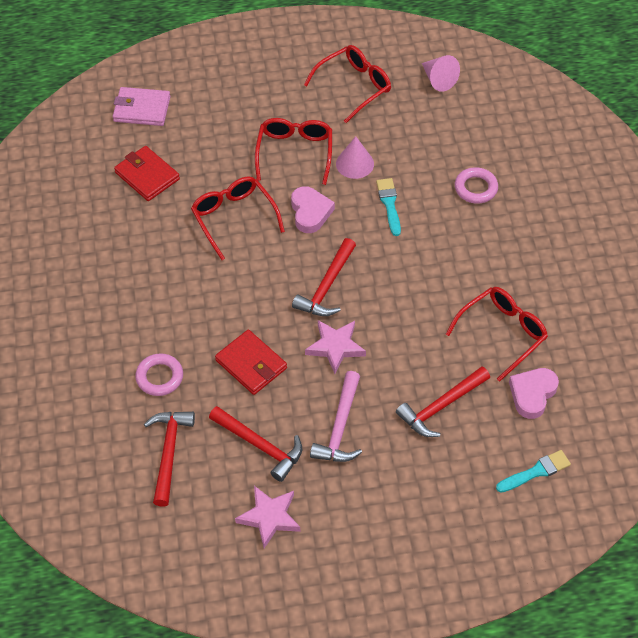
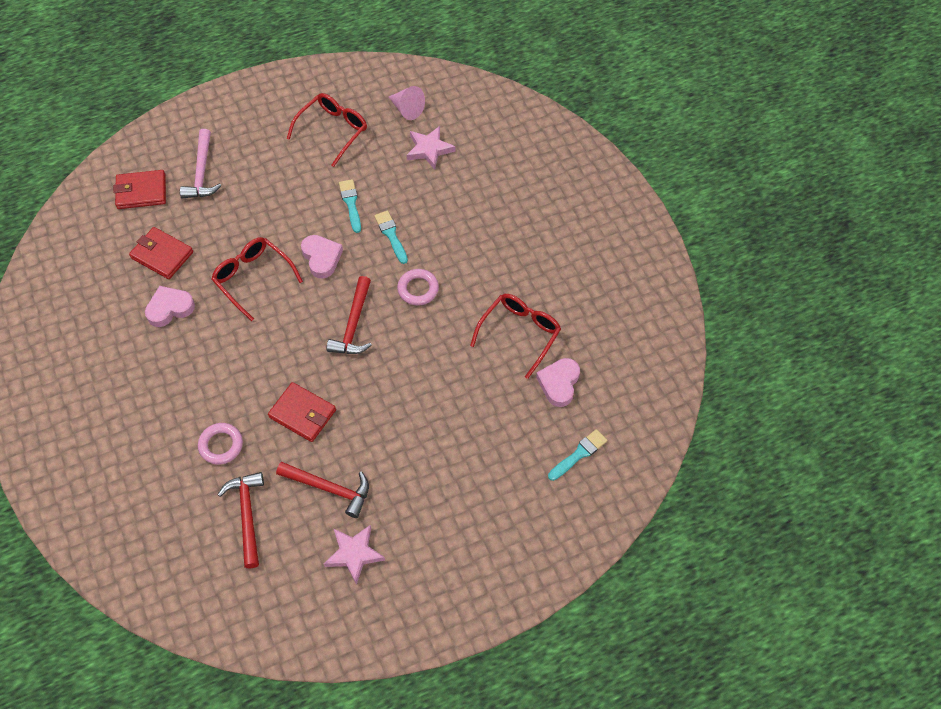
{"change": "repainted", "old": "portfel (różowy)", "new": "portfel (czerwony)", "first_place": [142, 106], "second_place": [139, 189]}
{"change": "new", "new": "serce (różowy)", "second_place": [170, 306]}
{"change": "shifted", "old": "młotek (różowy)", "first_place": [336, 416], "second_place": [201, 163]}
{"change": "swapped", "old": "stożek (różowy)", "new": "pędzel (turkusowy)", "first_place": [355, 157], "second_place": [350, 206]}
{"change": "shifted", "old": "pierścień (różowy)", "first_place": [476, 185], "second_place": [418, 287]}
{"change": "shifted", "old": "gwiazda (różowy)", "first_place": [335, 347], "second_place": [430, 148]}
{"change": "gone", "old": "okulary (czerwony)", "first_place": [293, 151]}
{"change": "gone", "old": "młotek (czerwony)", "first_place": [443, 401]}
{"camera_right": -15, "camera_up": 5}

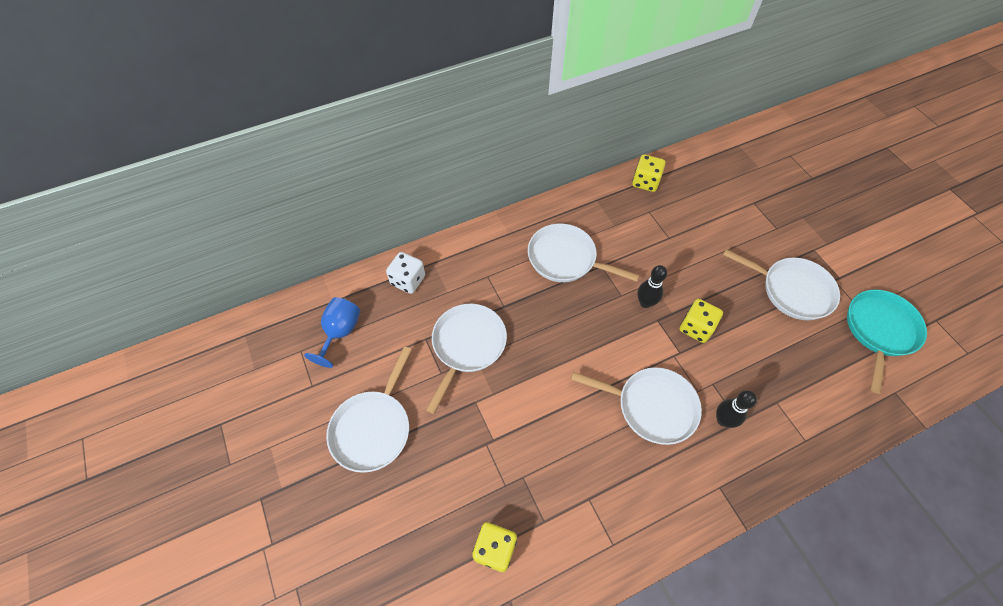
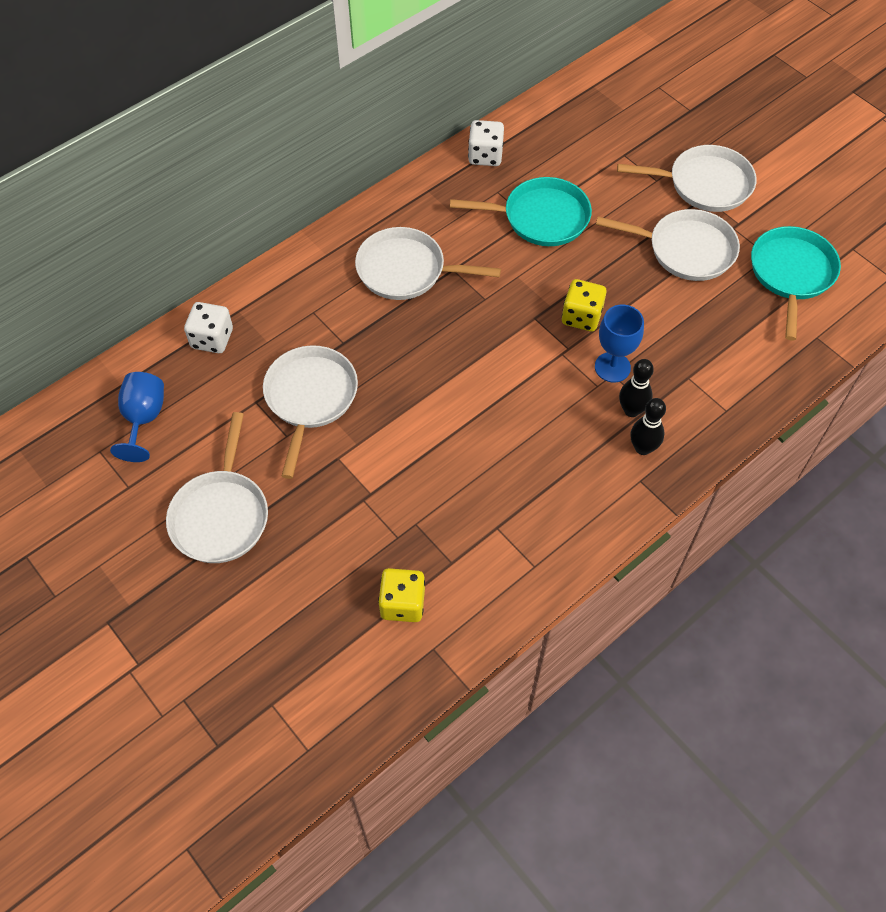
{"change": "new", "new": "patelnia (turkusowy)", "second_place": [521, 211]}
{"change": "repainted", "old": "kostka do gry (żółty)", "new": "kostka do gry (biały)", "first_place": [649, 173], "second_place": [486, 143]}
{"change": "new", "new": "kielich (niebieski)", "second_place": [619, 343]}
{"change": "shifted", "old": "patelnia (biały)", "first_place": [636, 406], "second_place": [687, 178]}
{"change": "shifted", "old": "kręgiel (czarny)", "first_place": [652, 286], "second_place": [648, 426]}
{"camera_right": -15, "camera_up": 0}

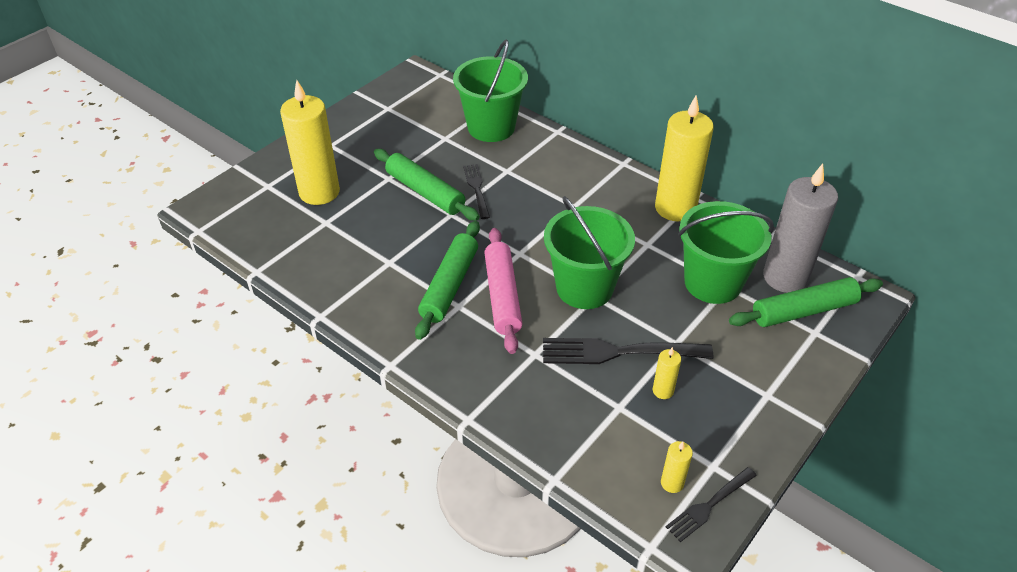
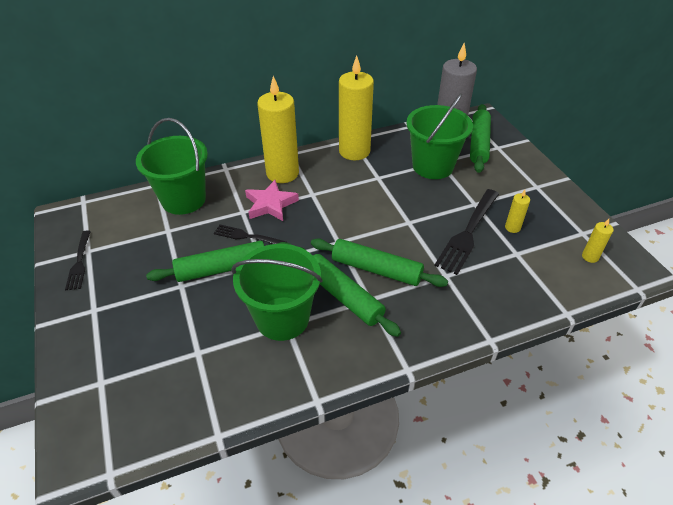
{"change": "shifted", "old": "widelec (czarny)", "first_place": [711, 504], "second_place": [78, 260]}
{"change": "shifted", "old": "wiadro (zielony)", "first_place": [589, 252], "second_place": [276, 292]}
{"change": "new", "new": "gwiazda (różowy)", "second_place": [272, 200]}
{"change": "shifted", "old": "świeca (żółty)", "first_place": [310, 142], "second_place": [278, 129]}
{"change": "repainted", "old": "wałek do ciasta (różowy)", "new": "wałek do ciasta (zielony)", "first_place": [503, 291], "second_place": [379, 262]}
{"camera_right": -60, "camera_up": 0}

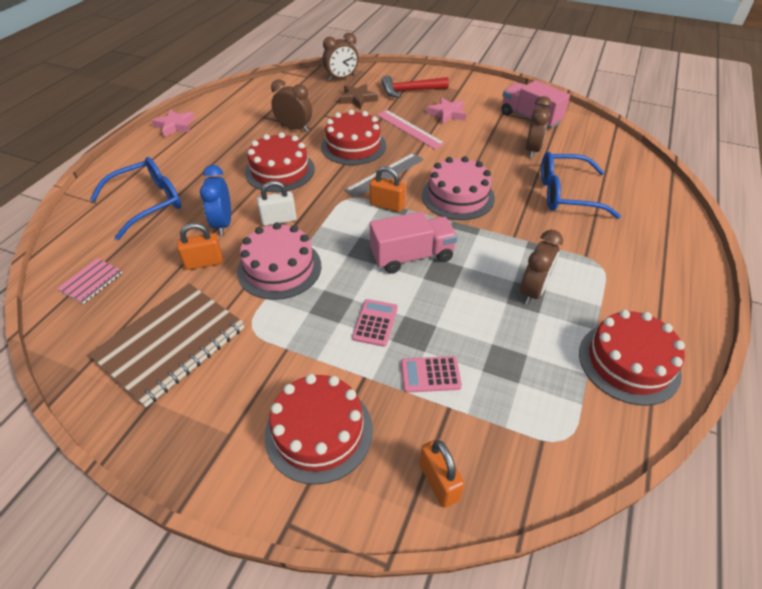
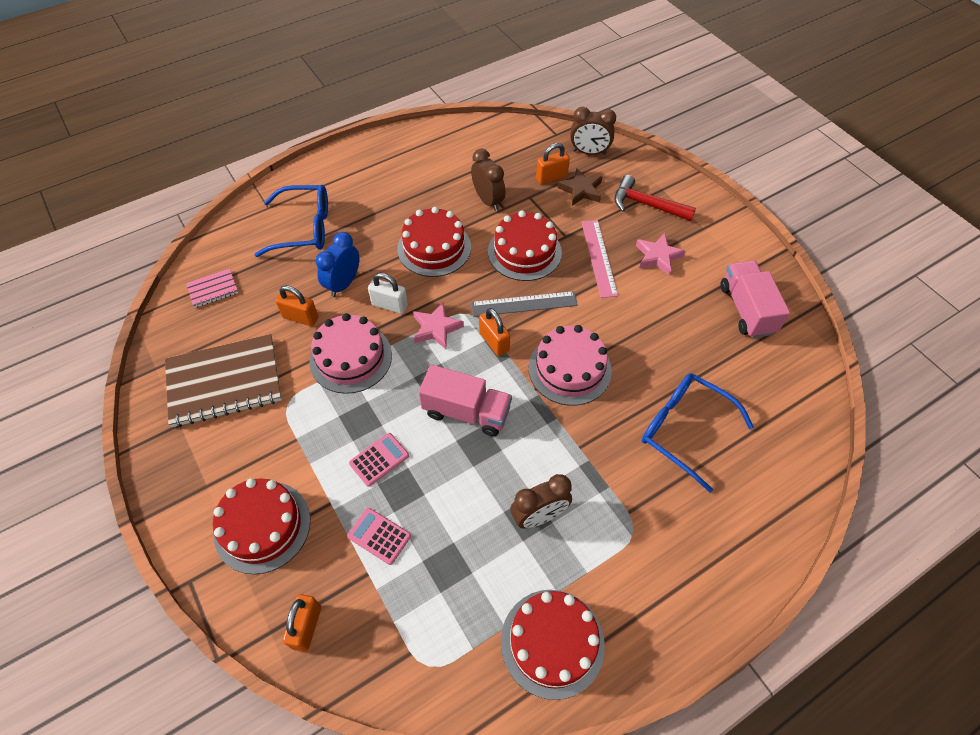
{"change": "shifted", "old": "gwiazda (różowy)", "first_place": [173, 123], "second_place": [438, 326]}
{"change": "new", "new": "kłódka (pomarańczowy)", "second_place": [553, 164]}
{"change": "gone", "old": "budzik (brązowy)", "first_place": [538, 127]}
{"camera_right": 35, "camera_up": 10}

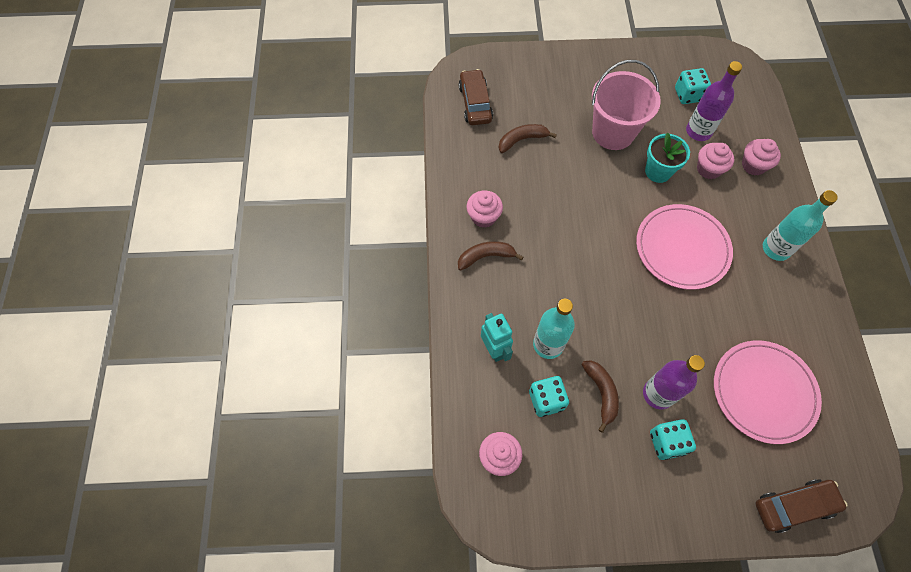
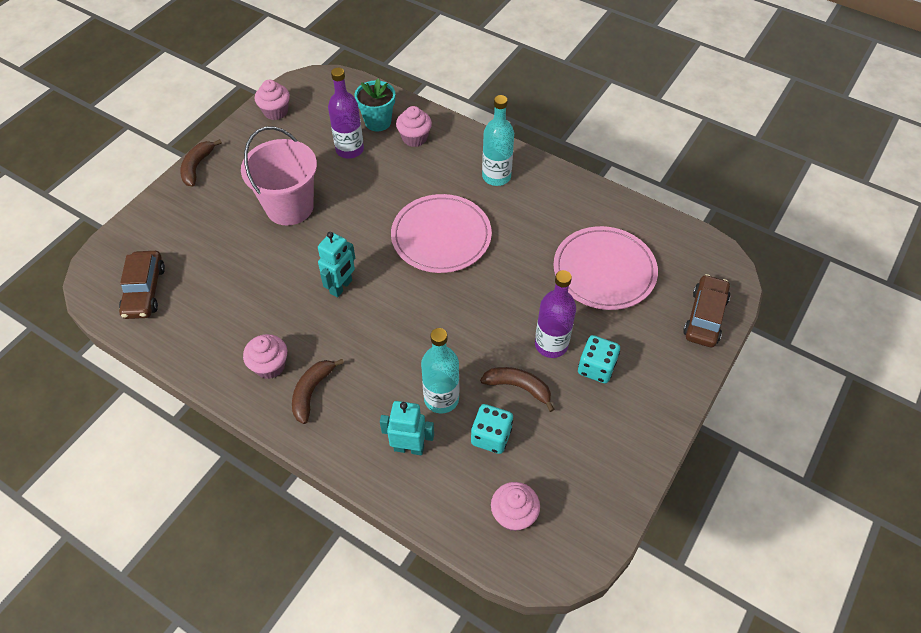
{"change": "rotated", "old": "samochód (brązowy)", "first_place": [476, 97], "second_place": [142, 285], "degrees": -120}
{"change": "shifted", "old": "banan (brązowy)", "first_place": [528, 138], "second_place": [201, 163]}
{"change": "shifted", "old": "muffinka (różowy)", "first_place": [715, 161], "second_place": [272, 100]}
{"change": "new", "new": "robot (turkusowy)", "second_place": [336, 265]}
{"change": "shifted", "old": "doniczka (turkusowy)", "first_place": [667, 158], "second_place": [375, 104]}
{"change": "gone", "old": "kostka do gry (turkusowy)", "first_place": [693, 86]}
{"camera_right": -55, "camera_up": -10}

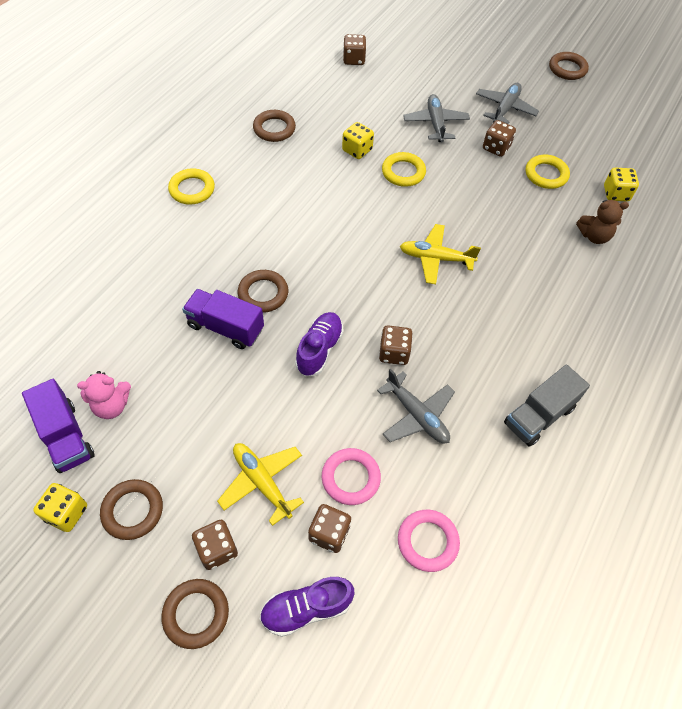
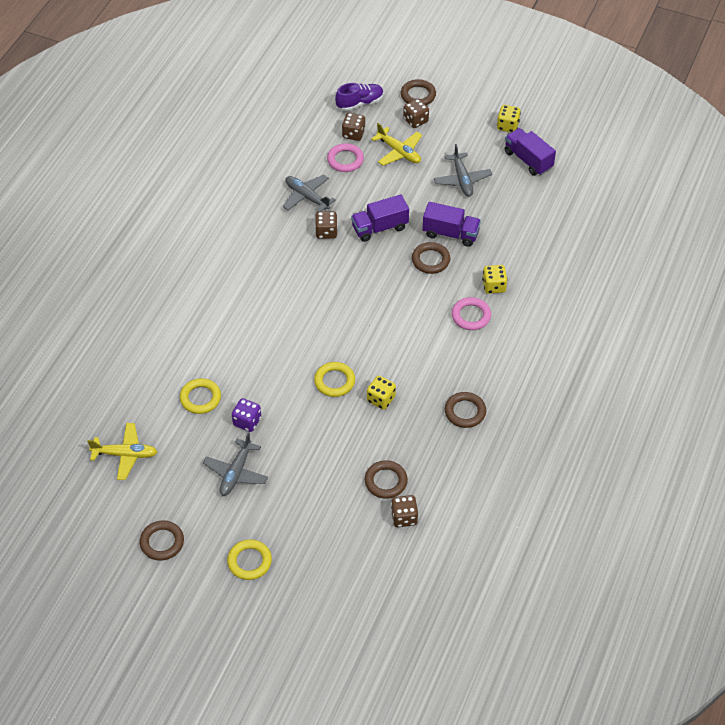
{"change": "shifted", "old": "samolot (żółty)", "first_place": [440, 254], "second_place": [122, 451]}
{"change": "shifted", "old": "pierścień (żółty)", "first_place": [191, 186], "second_place": [249, 559]}
{"change": "repainted", "old": "kostka do gry (brązowy)", "new": "kostka do gry (fioletowy)", "first_place": [499, 138], "second_place": [246, 415]}
{"change": "swapped", "old": "but (fioletowy)", "new": "ciężarówka (fioletowy)", "first_place": [319, 344], "second_place": [380, 218]}
{"change": "shifted", "old": "pierścień (brązowy)", "first_place": [131, 509], "second_place": [386, 479]}
{"change": "shifted", "old": "samolot (szary)", "first_place": [436, 118], "second_place": [463, 170]}
{"change": "shifted", "old": "pierścień (różowy)", "first_place": [429, 541], "second_place": [471, 313]}
{"change": "shifted", "old": "kostka do gry (żółty)", "first_place": [621, 184], "second_place": [495, 279]}
{"change": "gone", "old": "miś (różowy)", "first_place": [104, 395]}
{"change": "gone", "old": "ciężarówka (szary)", "first_place": [547, 406]}
{"change": "gone", "old": "miś (brązowy)", "first_place": [602, 222]}
{"camera_right": 175, "camera_up": -5}

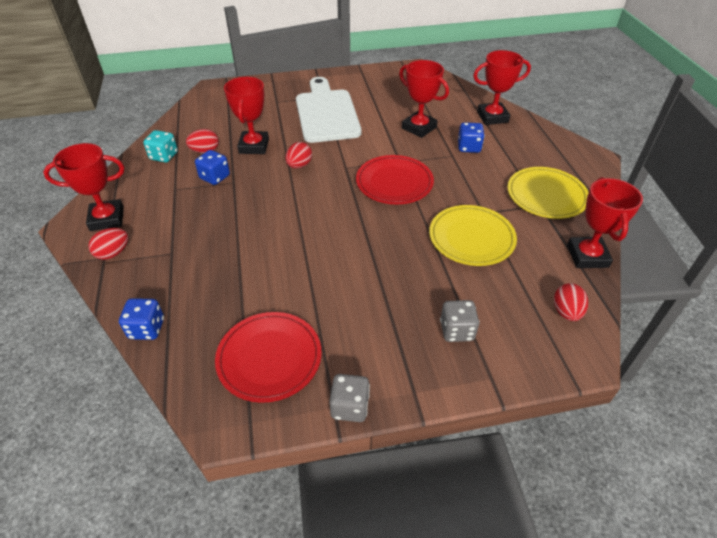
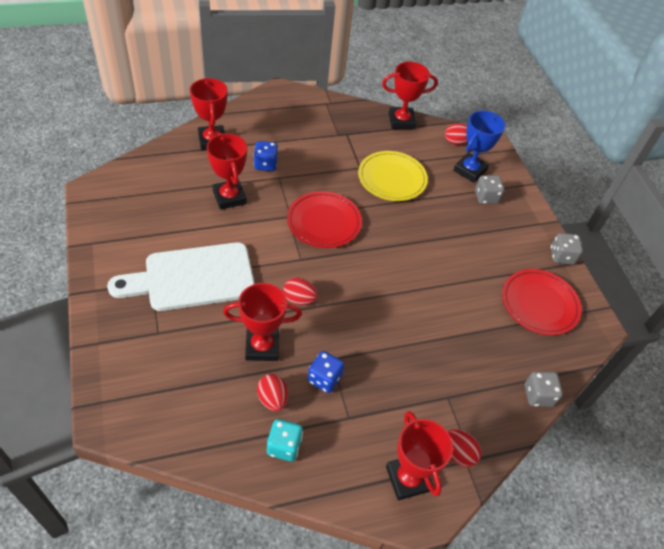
{"change": "rotated", "old": "puchar (czerwony)", "first_place": [424, 99], "second_place": [227, 171], "degrees": -60}
{"change": "new", "new": "puchar (niebieski)", "second_place": [479, 146]}
{"change": "repainted", "old": "kostka do gry (niebieski)", "new": "kostka do gry (szary)", "first_place": [141, 319], "second_place": [544, 389]}
{"change": "gone", "old": "talerz (żółty)", "first_place": [548, 193]}
{"camera_right": -100, "camera_up": 5}

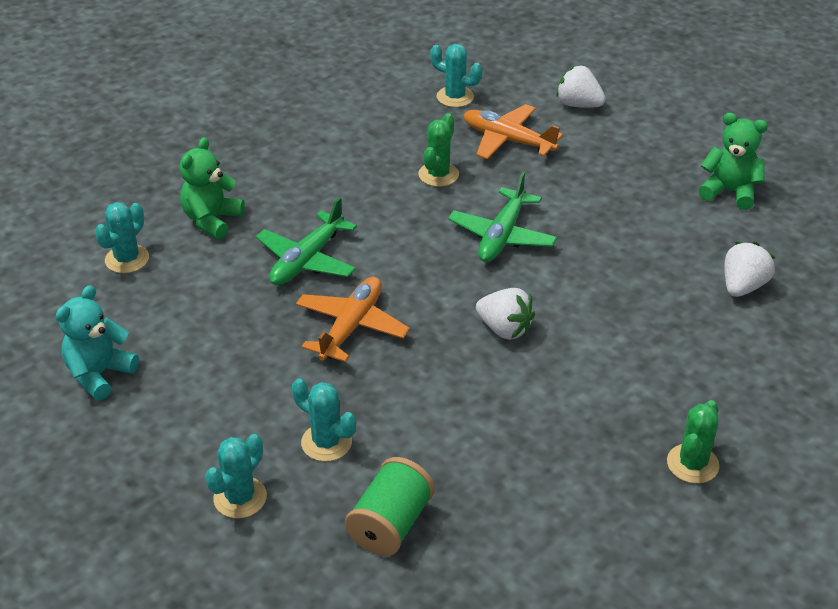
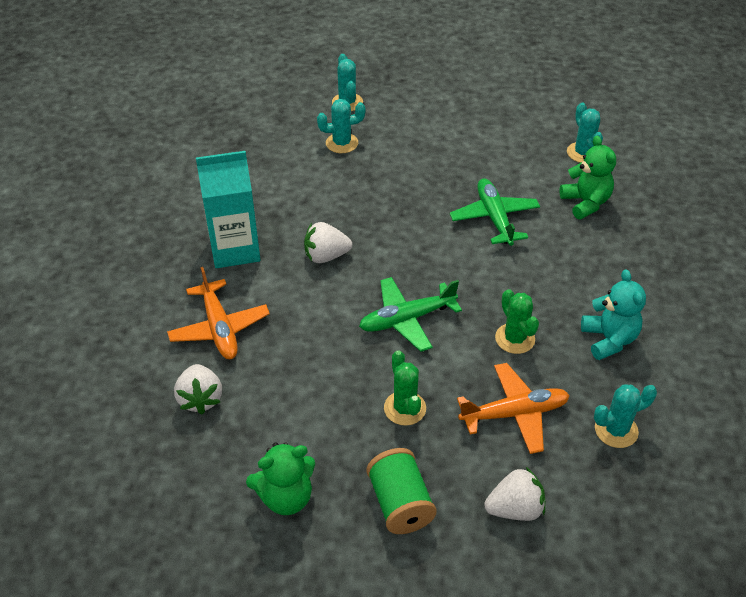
{"change": "shifted", "old": "samolot (pomarańczowy)", "first_place": [353, 319], "second_place": [218, 313]}
{"change": "new", "new": "karton mleka (turkusowy)", "second_place": [228, 209]}
{"change": "rotated", "old": "samolot (zielony)", "first_place": [502, 217], "second_place": [410, 314], "degrees": -90}
{"change": "shifted", "old": "szpulka (zielony)", "first_place": [390, 506], "second_place": [402, 491]}
{"change": "shifted", "old": "kaktus (zielony)", "first_place": [693, 442], "second_place": [405, 388]}
{"change": "shifted", "old": "miś (turkusowy)", "first_place": [97, 342], "second_place": [613, 314]}
{"camera_right": 135, "camera_up": 5}

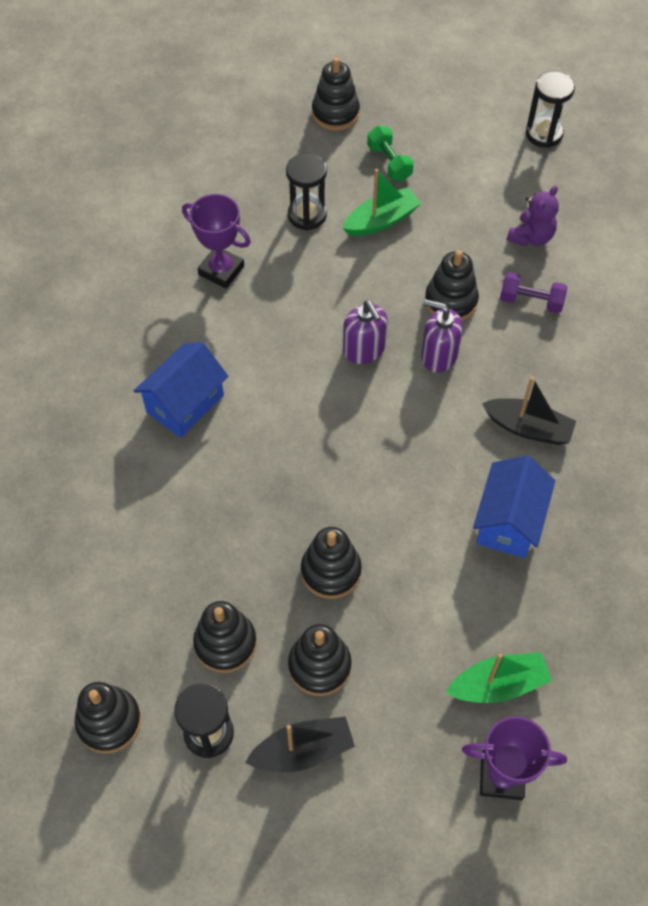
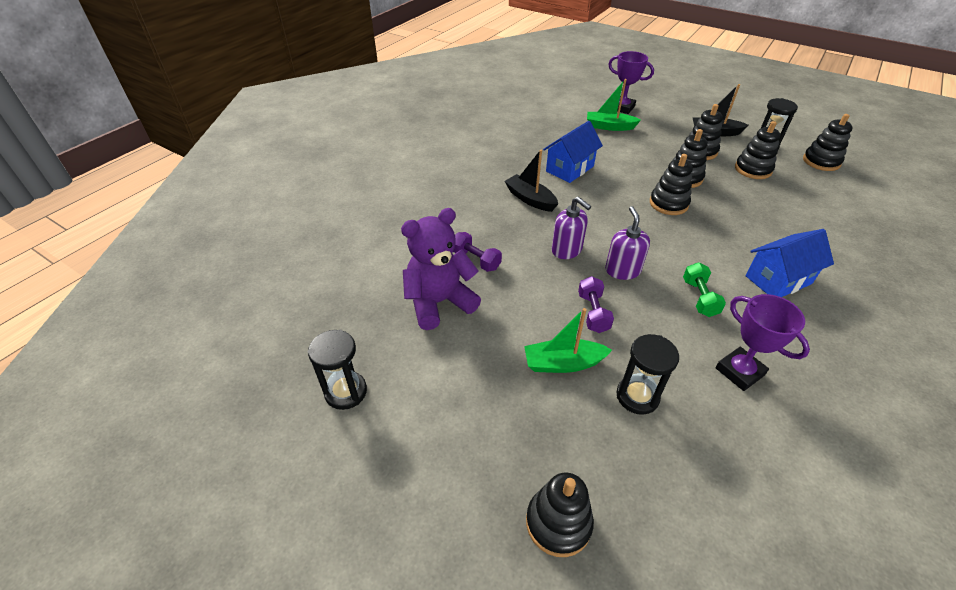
{"change": "scaled", "old": "miś (fioletowy)", "first_place": [533, 216], "second_place": [441, 269], "factor": 1.68}
{"change": "new", "new": "hantel (fioletowy)", "second_place": [596, 304]}
{"change": "shifted", "old": "zabawka nakładanka (czarny)", "first_place": [452, 285], "second_place": [671, 184]}
{"change": "shifted", "old": "hantel (zielony)", "first_place": [390, 153], "second_place": [704, 289]}
{"camera_right": -155, "camera_up": -15}

